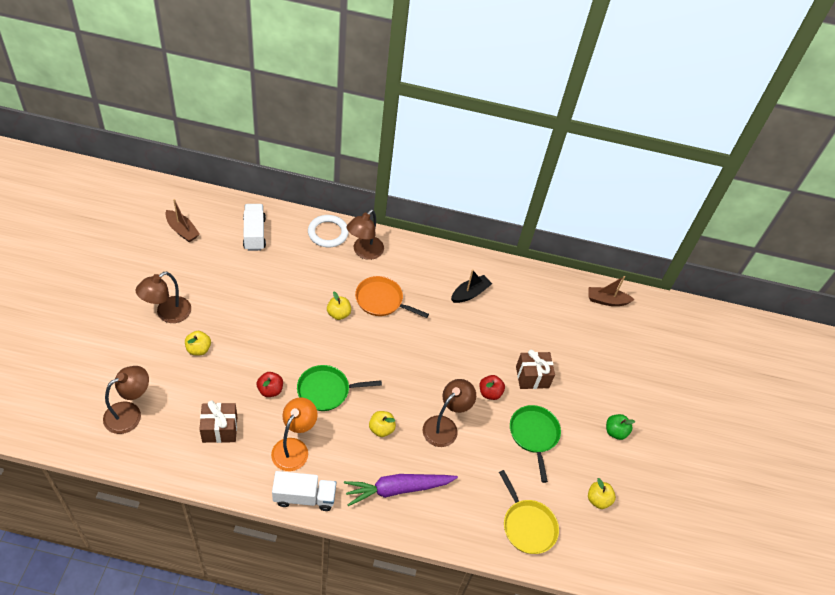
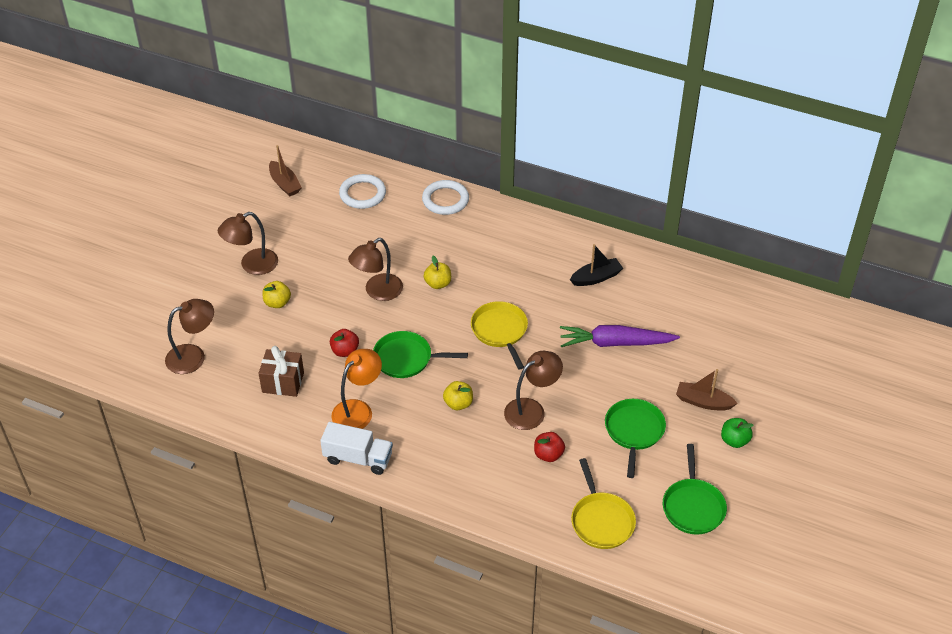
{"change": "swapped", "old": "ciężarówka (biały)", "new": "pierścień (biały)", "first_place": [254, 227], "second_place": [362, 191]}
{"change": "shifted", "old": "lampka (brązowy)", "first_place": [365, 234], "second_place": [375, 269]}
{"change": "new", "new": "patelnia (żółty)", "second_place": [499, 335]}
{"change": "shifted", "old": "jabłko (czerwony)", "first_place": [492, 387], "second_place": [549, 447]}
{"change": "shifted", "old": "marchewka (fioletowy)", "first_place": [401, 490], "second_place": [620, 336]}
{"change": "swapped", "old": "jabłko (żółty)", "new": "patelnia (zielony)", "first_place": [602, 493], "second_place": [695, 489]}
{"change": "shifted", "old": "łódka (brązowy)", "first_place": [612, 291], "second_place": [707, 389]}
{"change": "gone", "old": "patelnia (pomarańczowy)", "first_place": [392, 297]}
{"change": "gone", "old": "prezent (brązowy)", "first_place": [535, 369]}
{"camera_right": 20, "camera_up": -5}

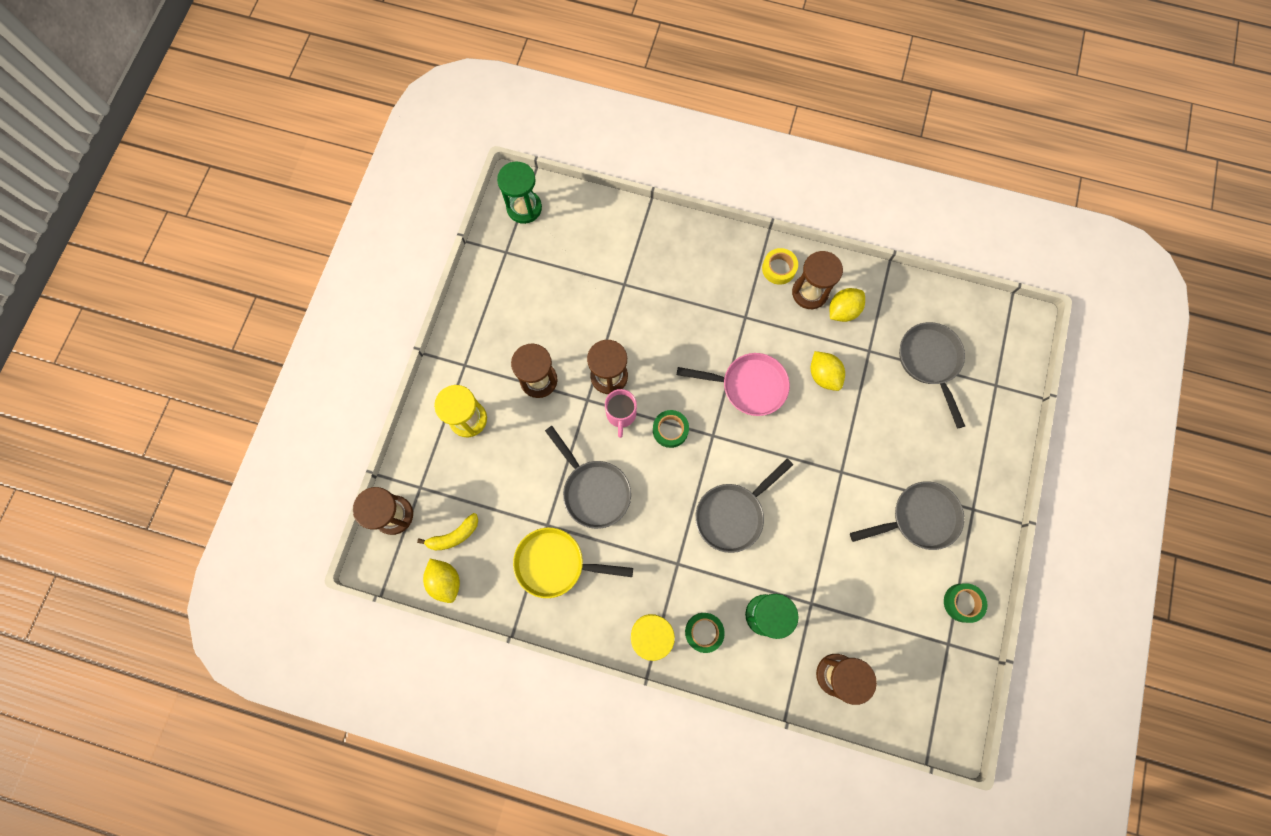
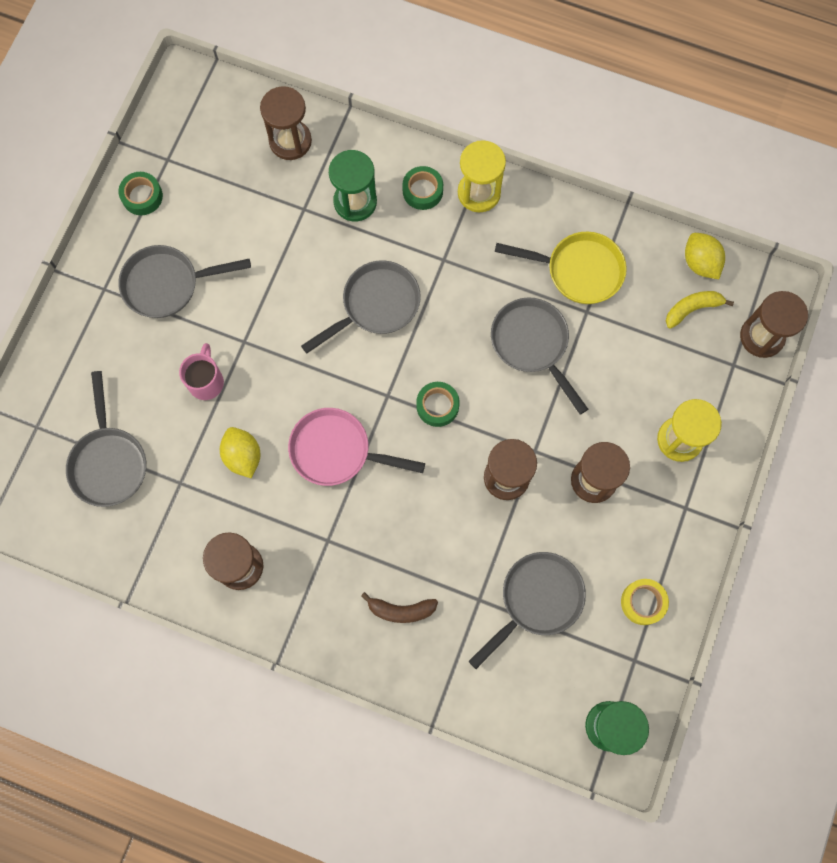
{"change": "shifted", "old": "kubek (różowy)", "first_place": [621, 413], "second_place": [201, 371]}
{"change": "new", "new": "banan (brązowy)", "second_place": [399, 607]}
{"change": "new", "new": "patelnia (szary)", "second_place": [527, 610]}
{"change": "shifted", "old": "taśma klejąca (żółty)", "first_place": [780, 266], "second_place": [645, 602]}
{"change": "gone", "old": "cytryna (żółty)", "first_place": [847, 305]}
{"camera_right": -175, "camera_up": 0}

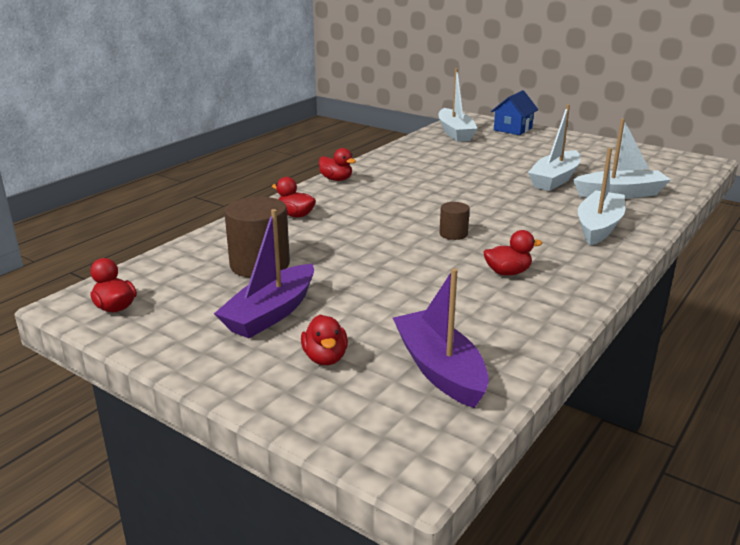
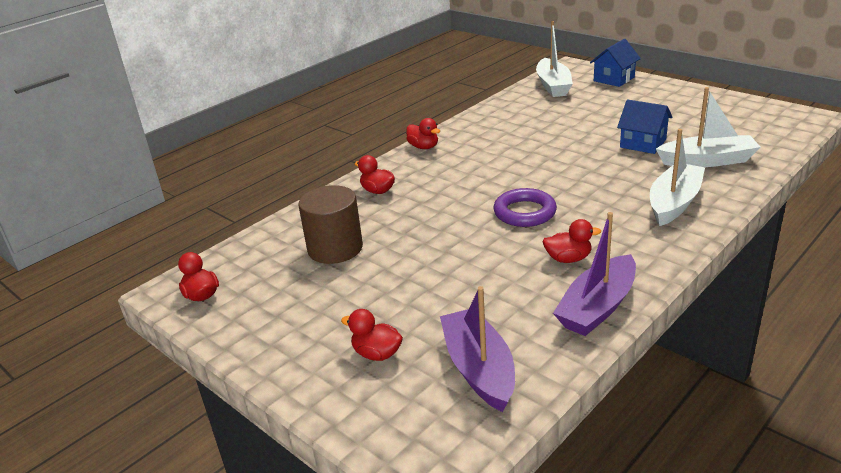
{"change": "rotated", "old": "kaczka (czerwony)", "first_place": [324, 340], "second_place": [372, 335], "degrees": 120}
{"change": "swapped", "old": "walec (brązowy)", "new": "pierścień (fioletowy)", "first_place": [454, 221], "second_place": [525, 207]}
{"change": "shifted", "old": "łódka (fioletowy)", "first_place": [264, 273], "second_place": [594, 274]}
{"change": "swapped", "old": "łódka (biały)", "new": "domek (niebieski)", "first_place": [554, 147], "second_place": [644, 127]}
{"camera_right": 10, "camera_up": 5}

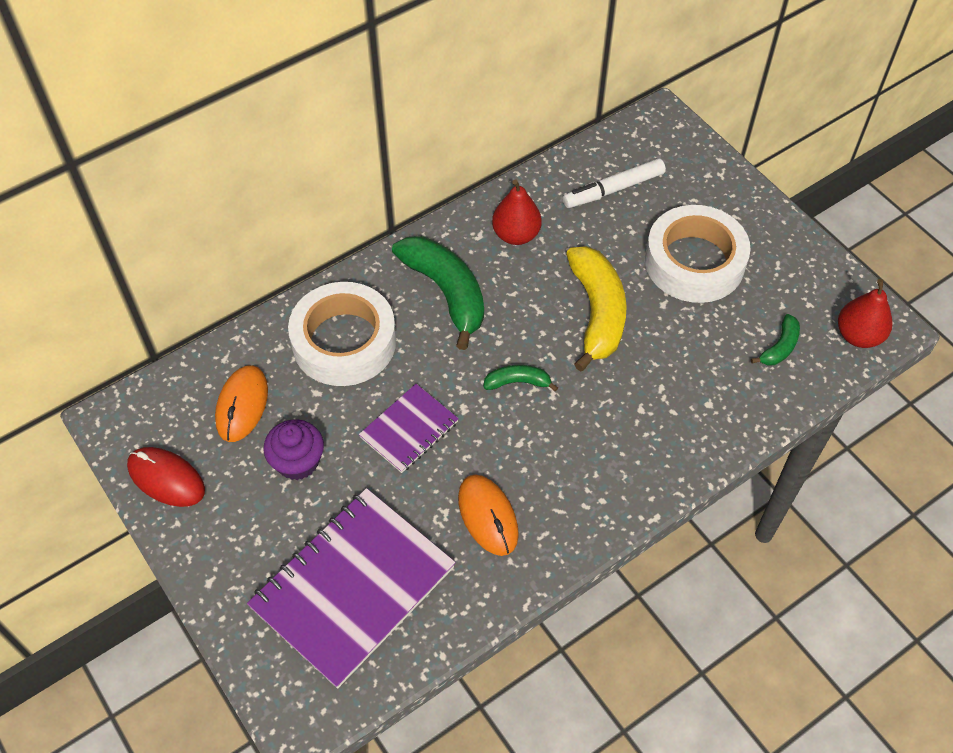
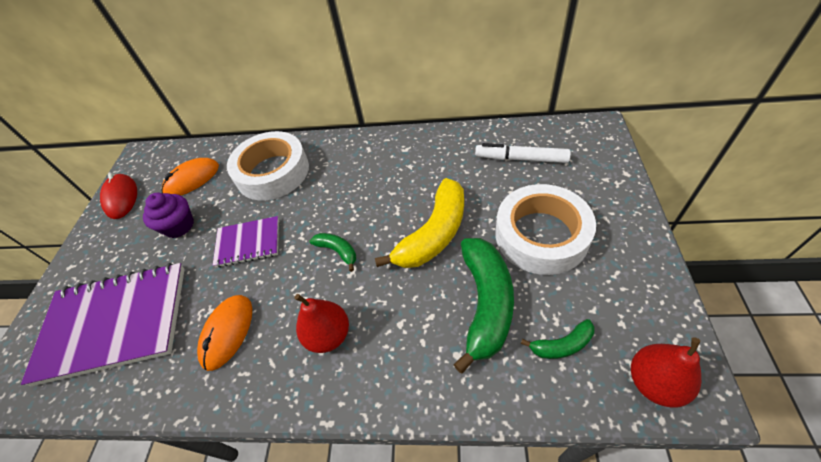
{"change": "shifted", "old": "gruszka (czerwony)", "first_place": [517, 212], "second_place": [321, 323]}
{"change": "shifted", "old": "banan (zielony)", "first_place": [438, 293], "second_place": [483, 306]}
{"camera_right": 45, "camera_up": -5}

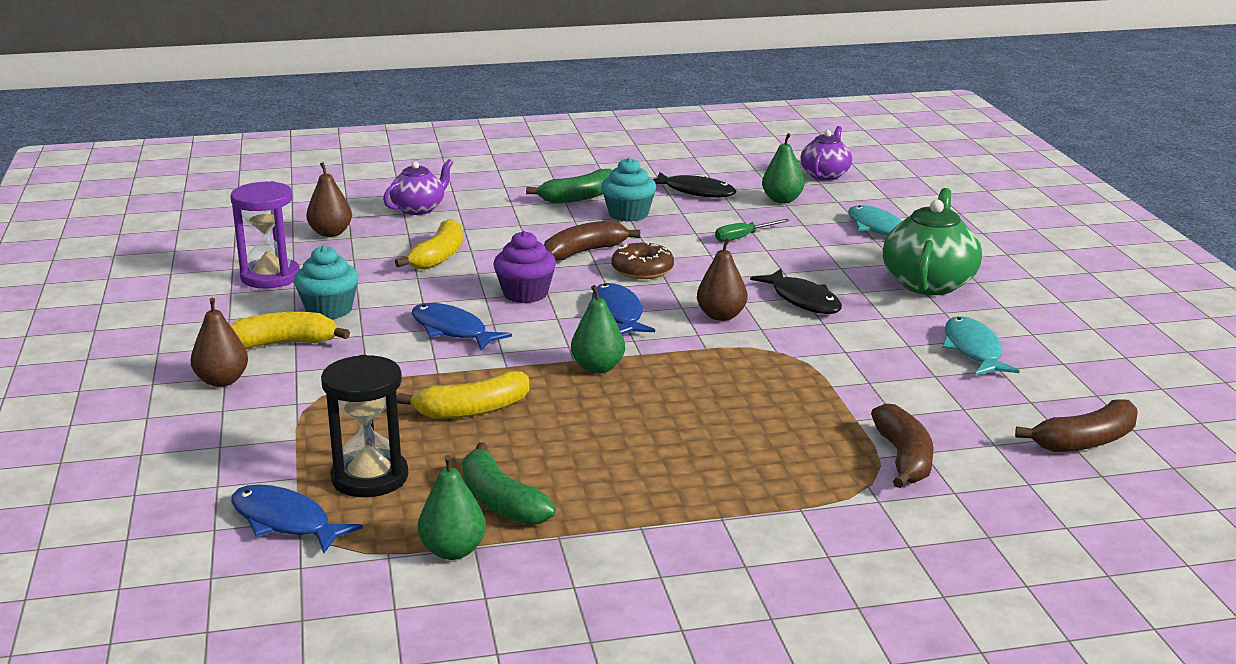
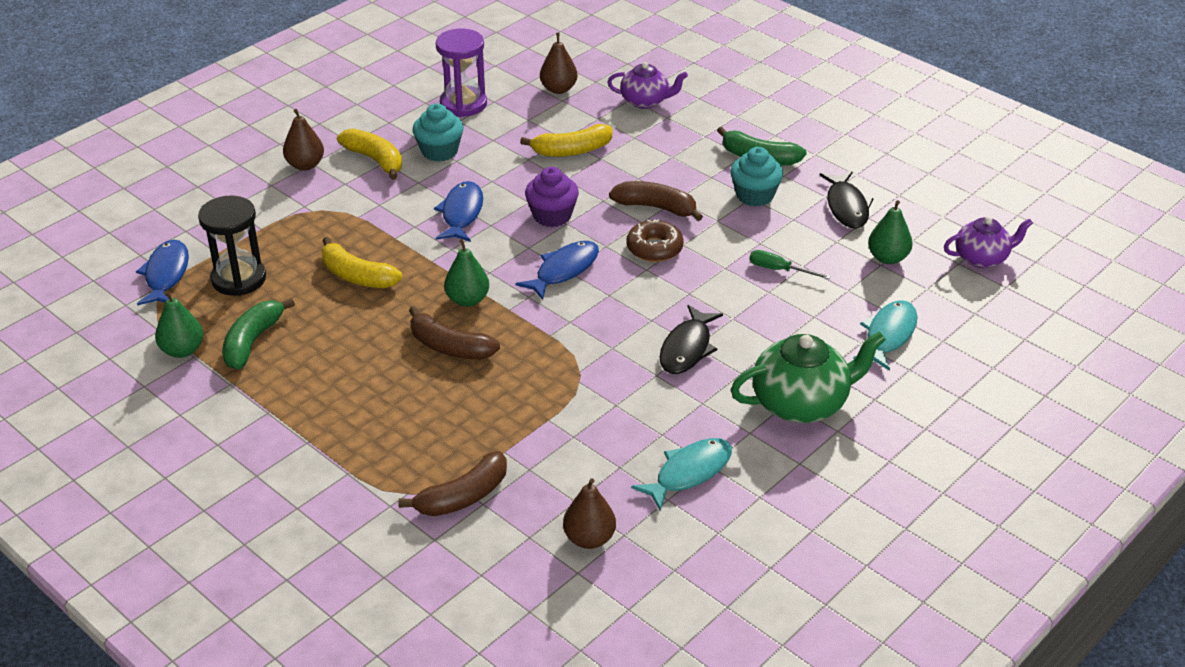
{"change": "shifted", "old": "banan (brązowy)", "first_place": [1076, 425], "second_place": [454, 333]}
{"change": "shifted", "old": "gruszka (brązowy)", "first_place": [722, 279], "second_place": [589, 513]}
{"camera_right": 55, "camera_up": 15}

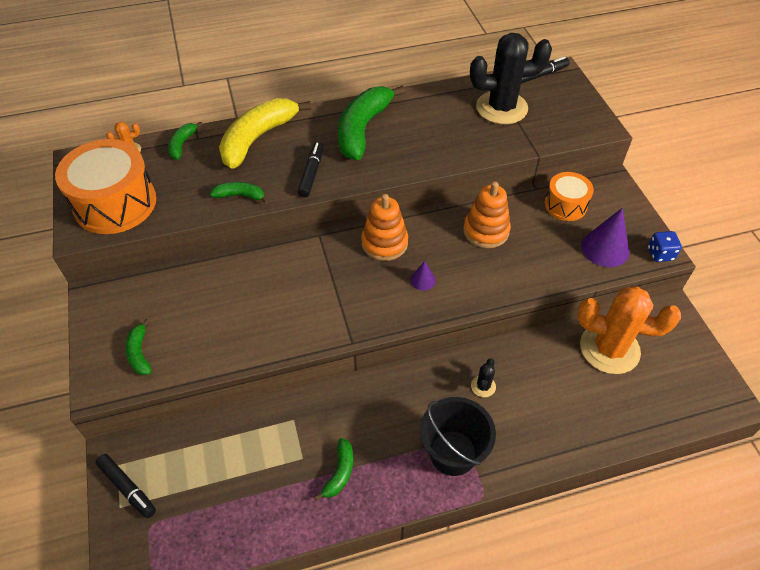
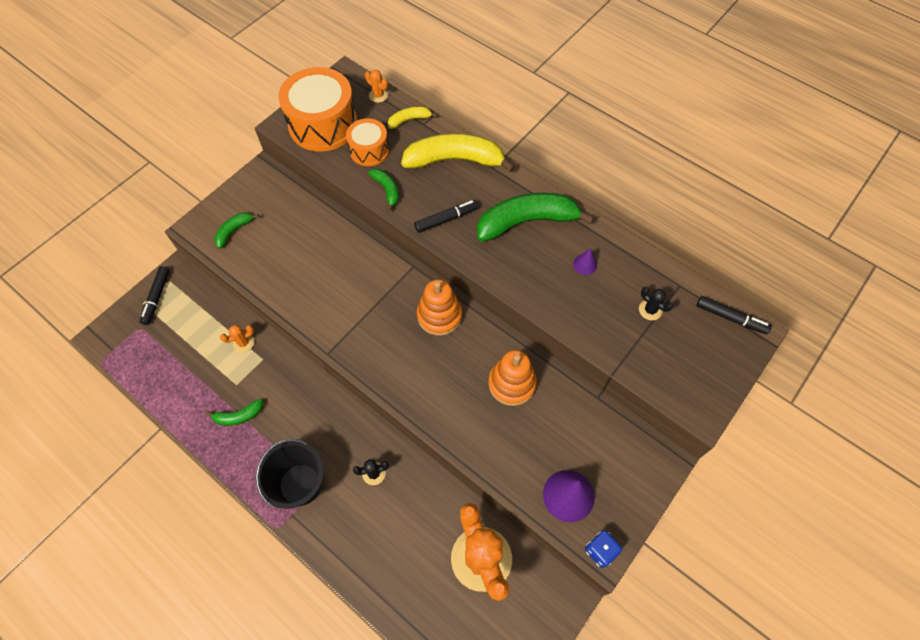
{"change": "new", "new": "kaktus (pomarańczowy)", "second_place": [237, 338]}
{"change": "shifted", "old": "bęben (pomarańczowy)", "first_place": [569, 196], "second_place": [367, 142]}
{"change": "repainted", "old": "banan (zielony)", "new": "banan (żółty)", "first_place": [185, 141], "second_place": [412, 117]}
{"change": "shifted", "old": "stożek (fioletowy)", "first_place": [423, 276], "second_place": [585, 261]}
{"change": "scaled", "old": "kaktus (czarny)", "first_place": [511, 78], "second_place": [656, 303], "factor": 0.4}
{"camera_right": 55, "camera_up": 10}

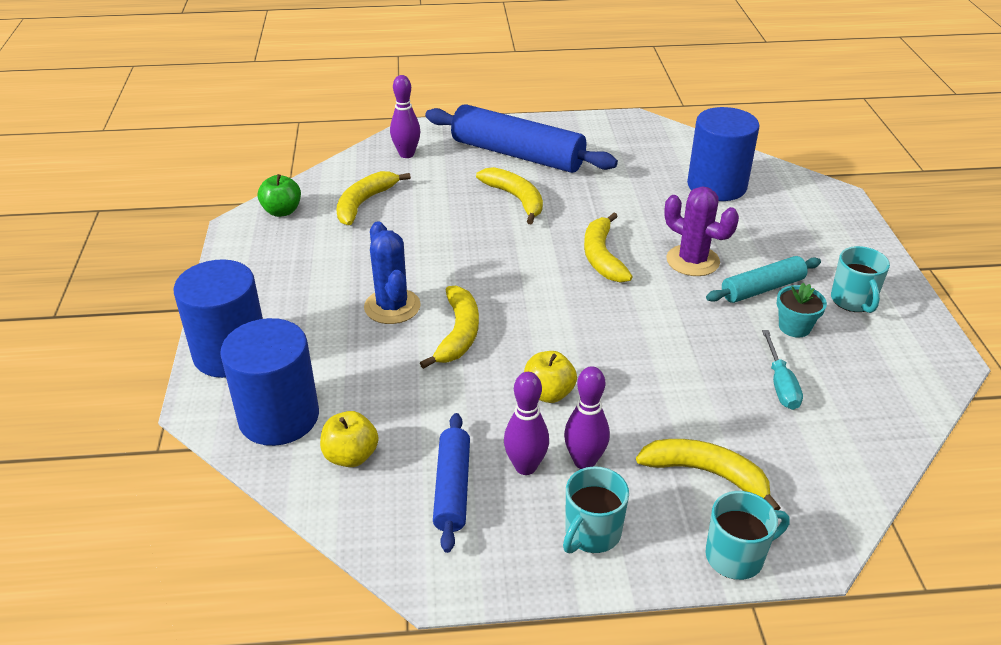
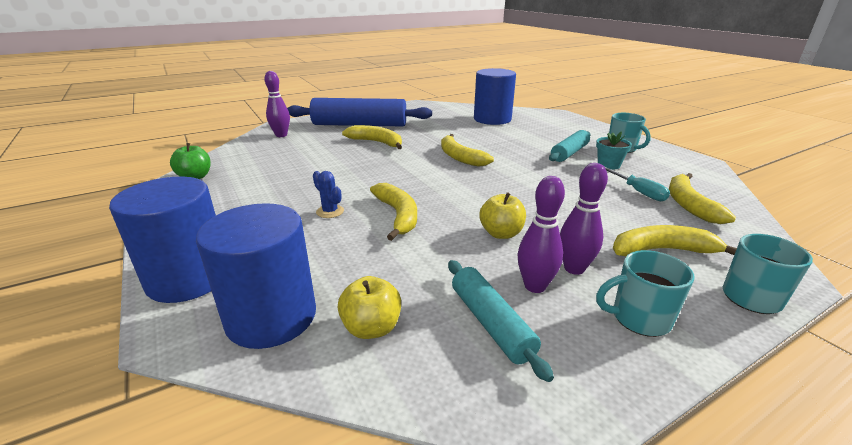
{"change": "scaled", "old": "kaktus (niebieski)", "first_place": [392, 272], "second_place": [328, 194], "factor": 0.56}
{"change": "repainted", "old": "wałek do ciasta (niebieski)", "new": "wałek do ciasta (turkusowy)", "first_place": [451, 483], "second_place": [501, 321]}
{"change": "rotated", "old": "kubek (turkusowy)", "first_place": [596, 509], "second_place": [645, 293], "degrees": 75}
{"change": "shifted", "old": "banan (żółty)", "first_place": [373, 198], "second_place": [702, 198]}
{"change": "gone", "old": "kaktus (fioletowy)", "first_place": [701, 231]}
{"camera_right": -25, "camera_up": -10}

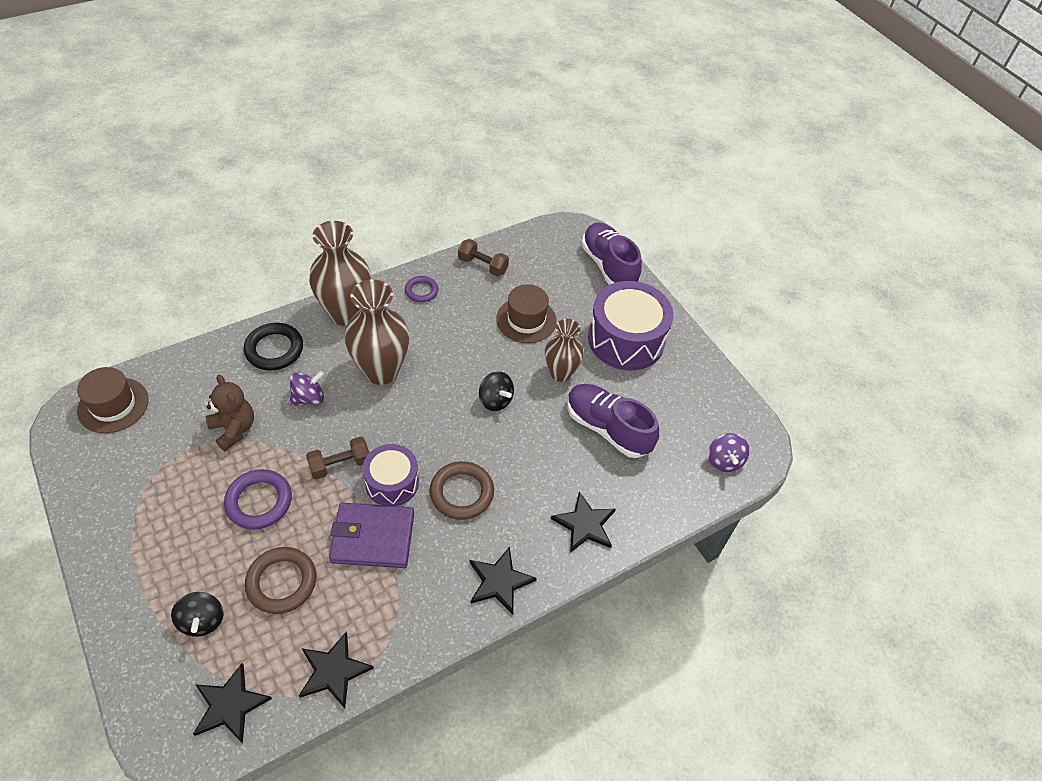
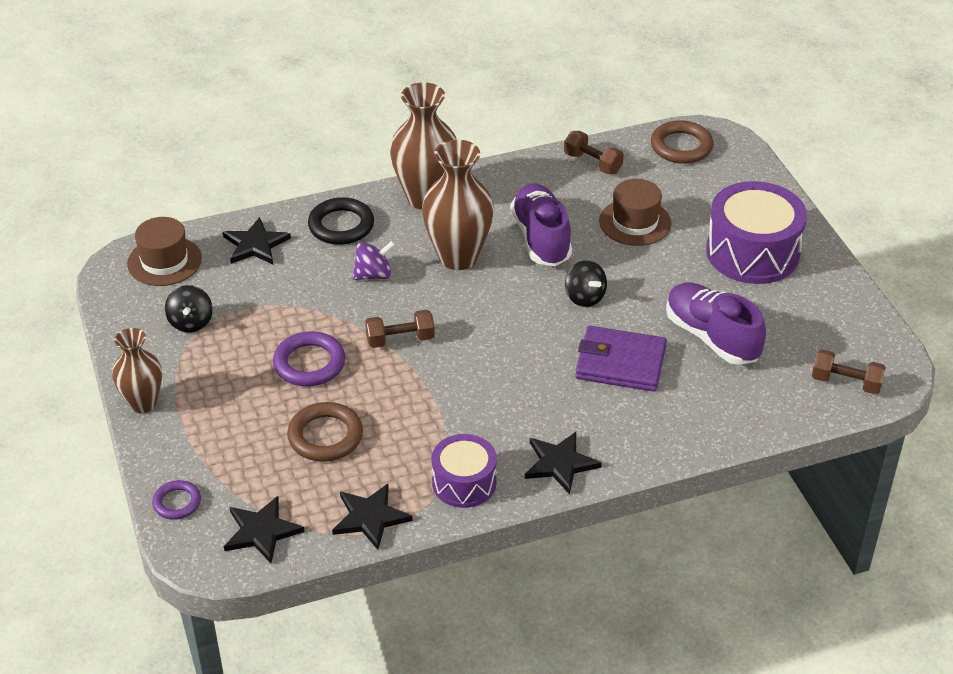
{"change": "shifted", "old": "wazon (brązowy)", "first_place": [564, 350], "second_place": [137, 370]}
{"change": "shifted", "old": "pierścień (fioletowy)", "first_place": [421, 289], "second_place": [176, 500]}
{"change": "shifted", "old": "bączek (czarny)", "first_place": [197, 614], "second_place": [189, 309]}
{"change": "shifted", "old": "gwiazda (czarny)", "first_place": [583, 522], "second_place": [257, 240]}
{"change": "shifted", "old": "bęben (fioletowy)", "first_place": [390, 475], "second_place": [464, 471]}
{"change": "shifted", "old": "but (fioletowy)", "first_place": [611, 253], "second_place": [541, 224]}
{"change": "shifted", "old": "portfel (fioletowy)", "first_place": [371, 535], "second_place": [621, 359]}
{"change": "shifted", "old": "pierścień (brązowy)", "first_place": [462, 490], "second_place": [682, 142]}
{"change": "swapped", "old": "bączek (fioletowy)", "new": "hantel (brązowy)", "first_place": [729, 452], "second_place": [849, 371]}
{"change": "gone", "old": "miś (brązowy)", "first_place": [230, 413]}
{"camera_right": 15, "camera_up": -10}

